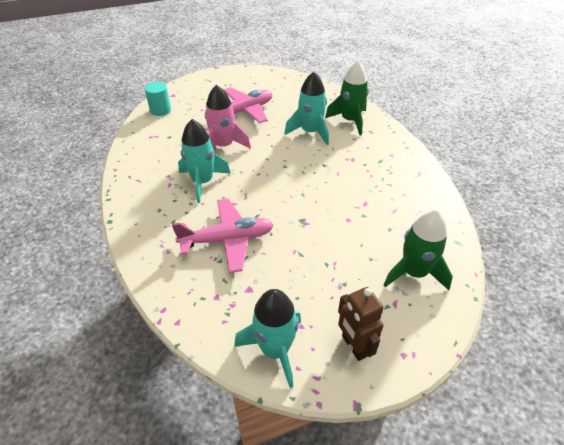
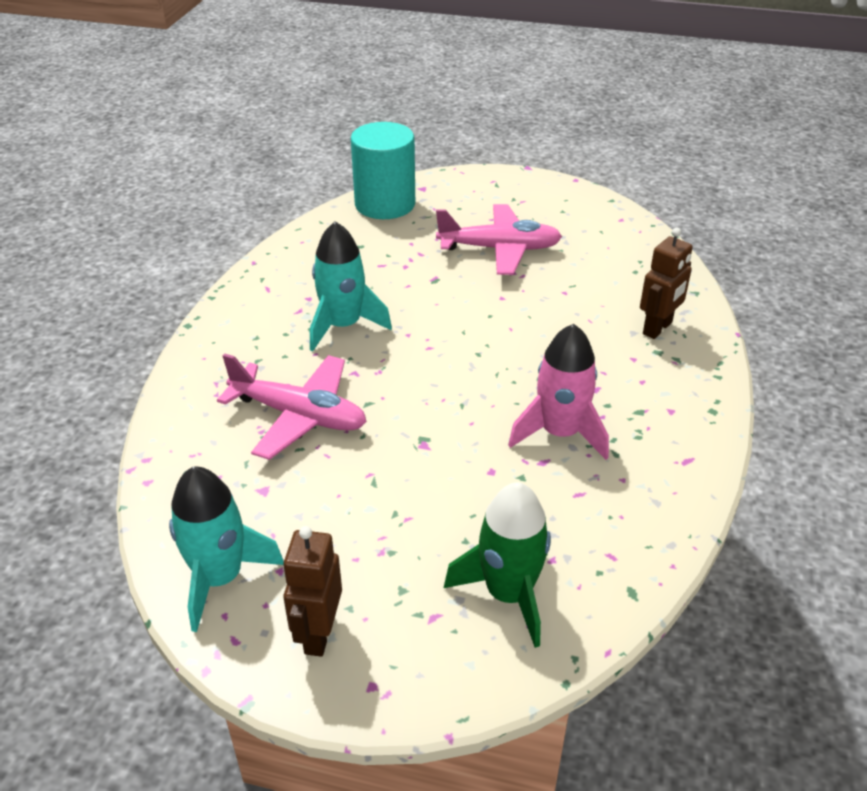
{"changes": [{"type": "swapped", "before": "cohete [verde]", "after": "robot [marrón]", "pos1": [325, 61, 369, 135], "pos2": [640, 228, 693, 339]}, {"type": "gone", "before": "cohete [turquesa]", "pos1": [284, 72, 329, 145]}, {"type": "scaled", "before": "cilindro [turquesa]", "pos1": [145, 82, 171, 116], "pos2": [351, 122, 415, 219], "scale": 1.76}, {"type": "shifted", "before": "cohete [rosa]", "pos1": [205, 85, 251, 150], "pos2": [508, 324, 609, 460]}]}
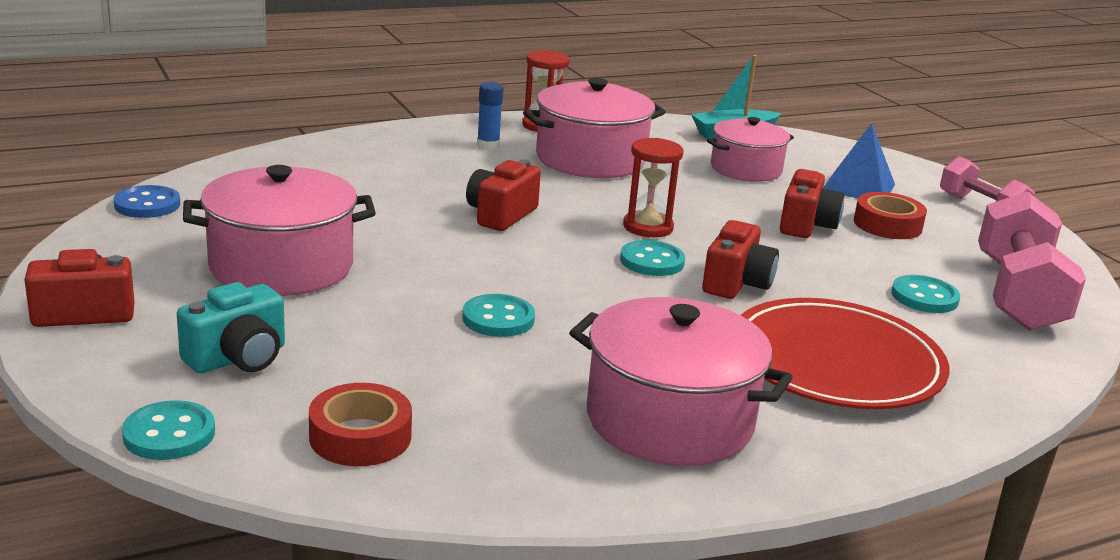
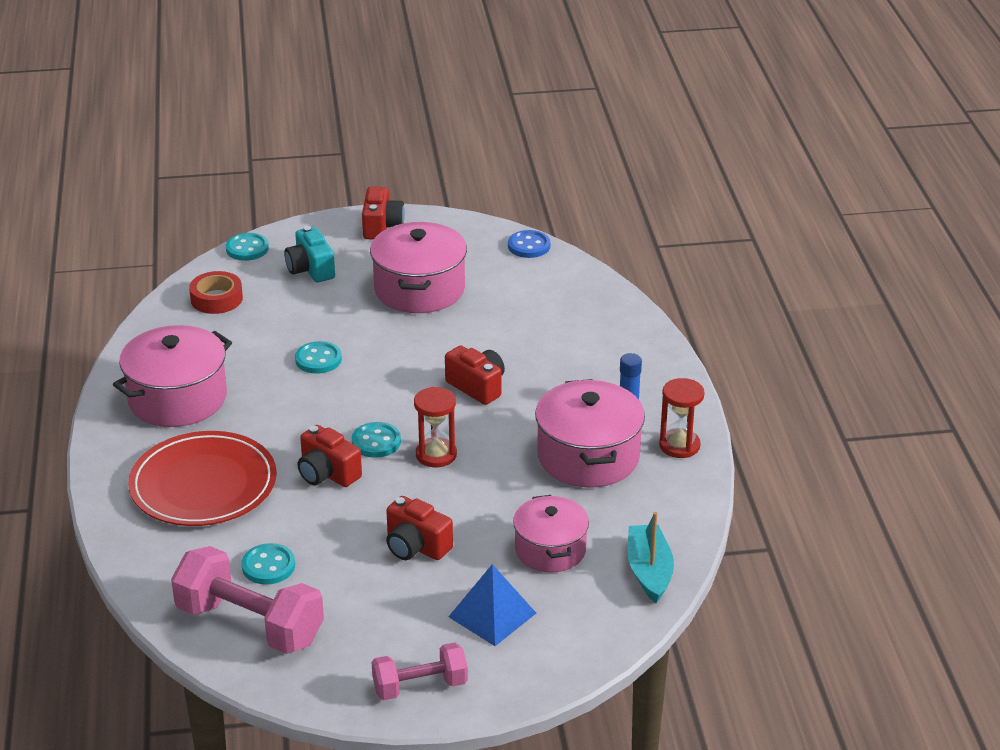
{"changes": [{"type": "gone", "before": "cinta adhesiva [rojo]", "pos1": [854, 192, 927, 239]}]}
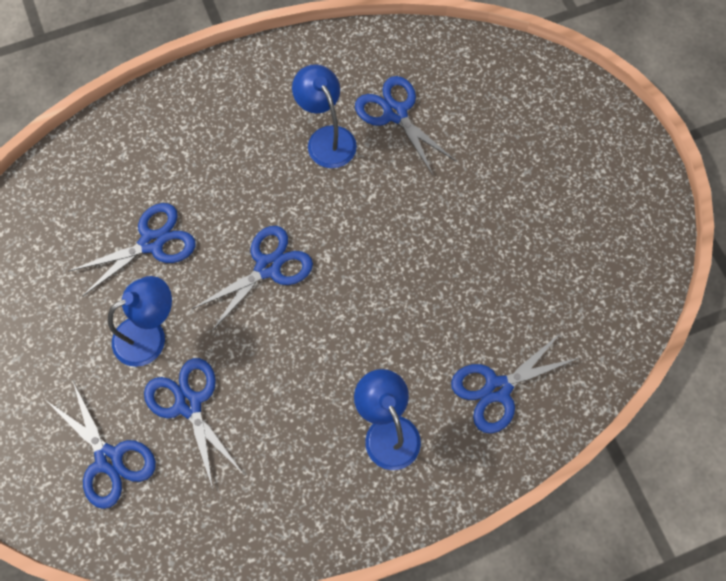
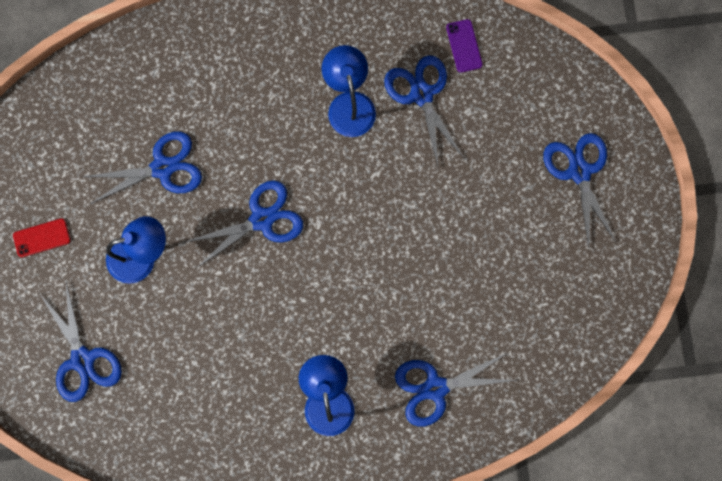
{"changes": [{"type": "shifted", "before": "tijeras [azul]", "pos1": [144, 358, 242, 489], "pos2": [543, 133, 617, 248]}, {"type": "new", "after": "móvil [morado]", "pos2": [446, 19, 483, 73]}, {"type": "new", "after": "móvil [rojo]", "pos2": [13, 218, 71, 258]}]}
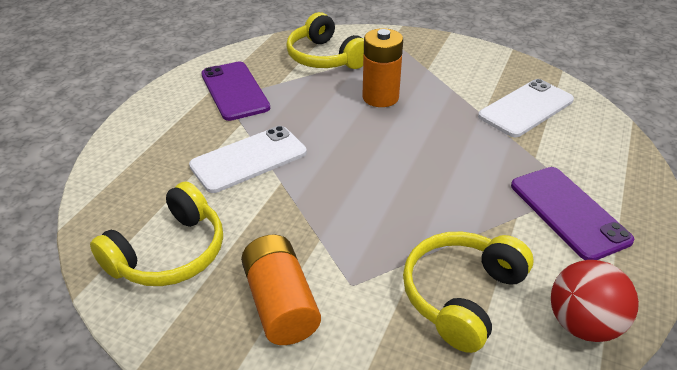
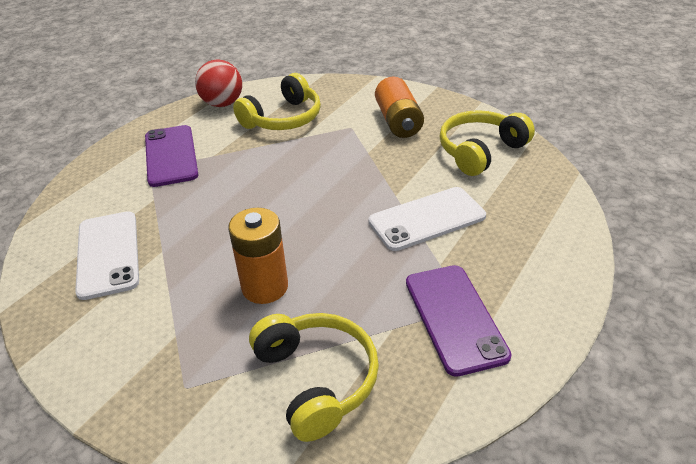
{"changes": [{"type": "rotated", "before": "móvil [blanco]", "pos1": [478, 79, 574, 137], "pos2": [75, 211, 139, 300], "turn": -75}]}
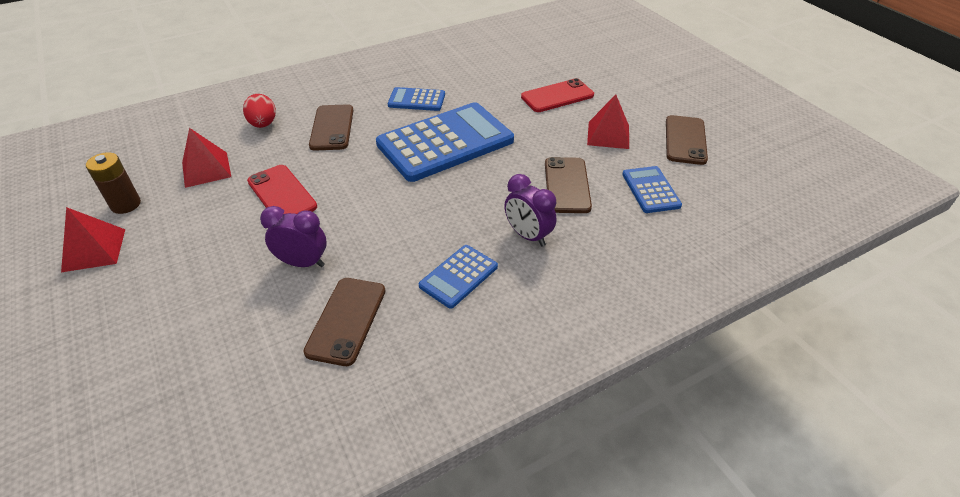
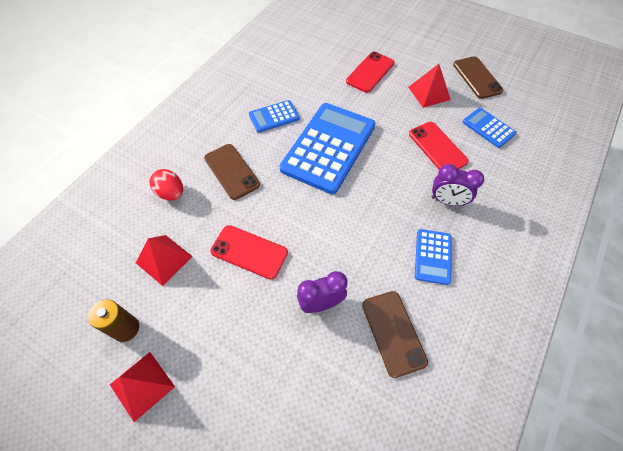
{"changes": [{"type": "repainted", "before": "móvil [marrón]", "after": "móvil [rojo]", "pos1": [545, 157, 592, 213], "pos2": [409, 122, 469, 170]}]}
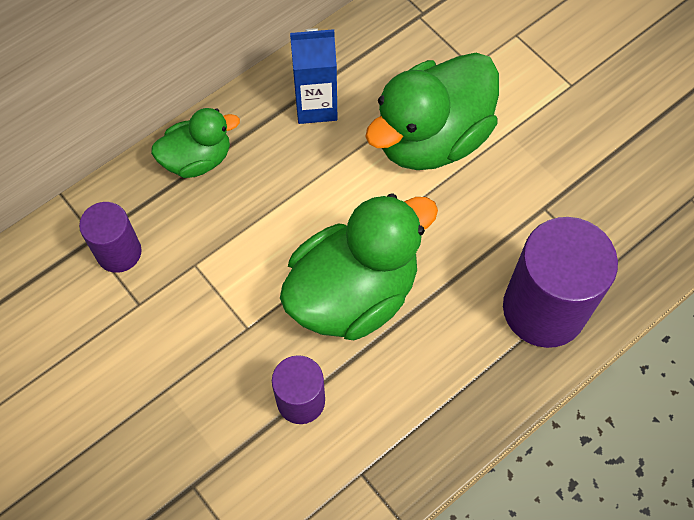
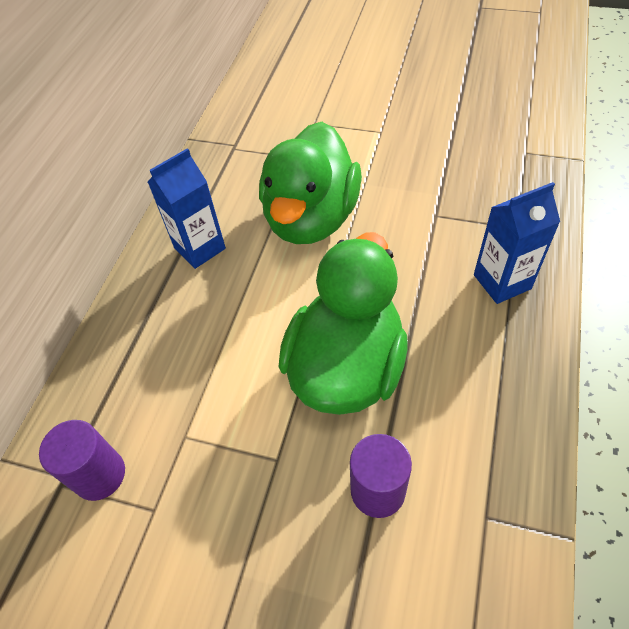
{"changes": [{"type": "gone", "before": "pato [verde]", "pos1": [151, 108, 240, 178]}, {"type": "swapped", "before": "cilindro [morado]", "after": "cartón de leche [azul]", "pos1": [503, 217, 618, 348], "pos2": [474, 182, 560, 304]}]}
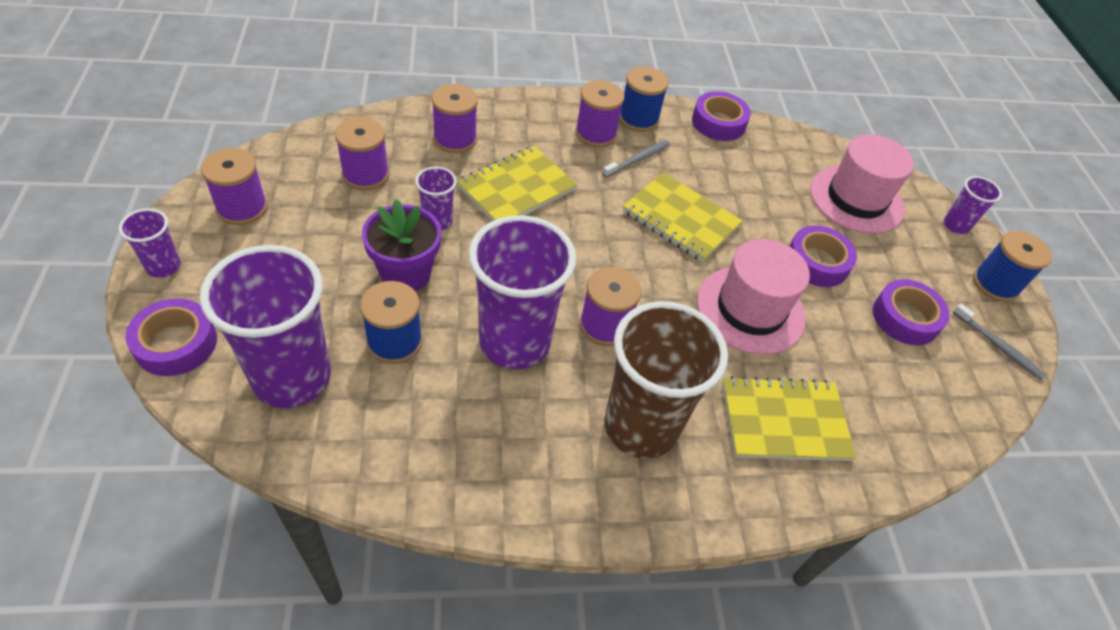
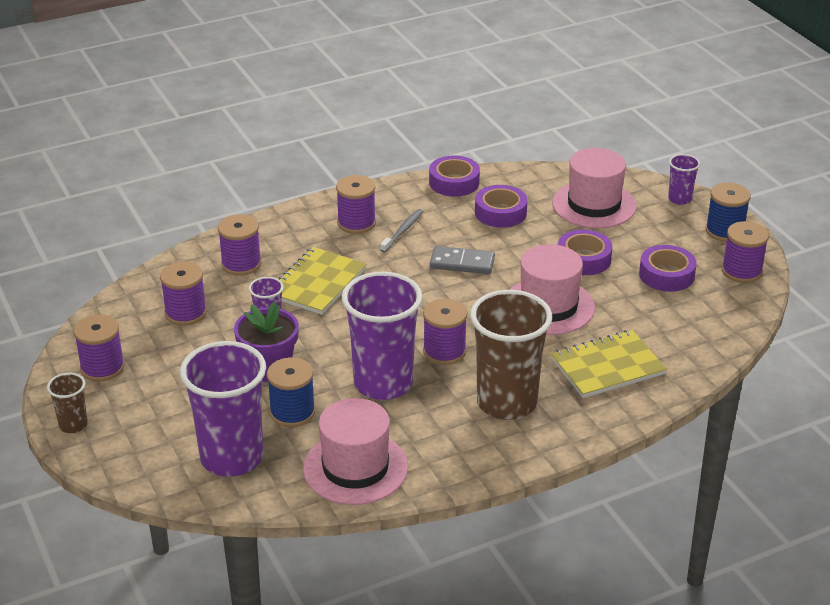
{"changes": [{"type": "gone", "before": "carrete [azul]", "pos1": [619, 67, 669, 132]}, {"type": "swapped", "before": "cuaderno [amarillo]", "after": "ficha de dominó [gris]", "pos1": [623, 172, 743, 262], "pos2": [430, 246, 495, 274]}, {"type": "repainted", "before": "vaso [morado]", "after": "vaso [marrón]", "pos1": [119, 209, 181, 278], "pos2": [47, 373, 88, 433]}, {"type": "shifted", "before": "cinta adhesiva [morado]", "pos1": [125, 298, 217, 376], "pos2": [475, 185, 528, 228]}, {"type": "swapped", "before": "cepillo de dientes [gris]", "after": "carrete [morado]", "pos1": [953, 303, 1046, 380], "pos2": [722, 221, 769, 283]}, {"type": "new", "after": "sombrero [rosa]", "pos2": [303, 398, 408, 505]}]}
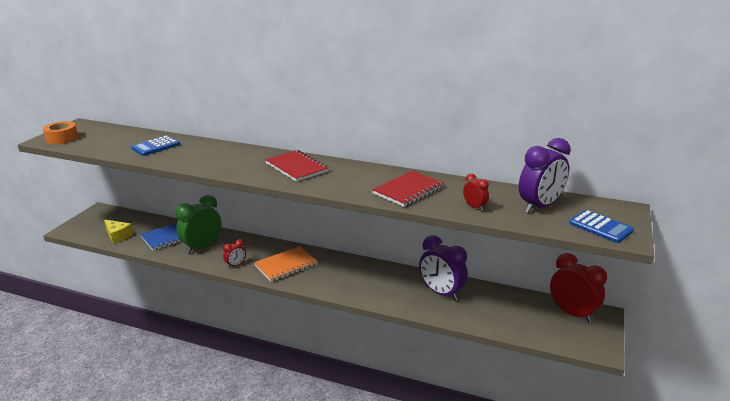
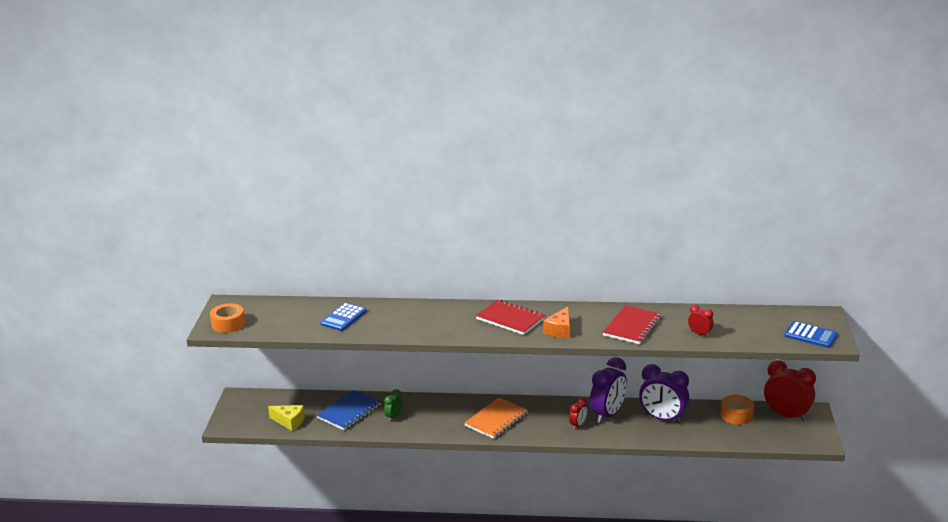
{"changes": [{"type": "shifted", "before": "despertador [morado]", "pos1": [519, 138, 571, 213], "pos2": [590, 357, 627, 423]}, {"type": "scaled", "before": "despertador [verde]", "pos1": [176, 195, 222, 254], "pos2": [384, 389, 402, 421], "scale": 0.49}, {"type": "shifted", "before": "despertador [rojo]", "pos1": [223, 239, 246, 268], "pos2": [569, 397, 587, 430]}, {"type": "new", "after": "queso [naranja]", "pos2": [543, 307, 570, 338]}, {"type": "new", "after": "cinta adhesiva [naranja]", "pos2": [720, 395, 754, 425]}]}
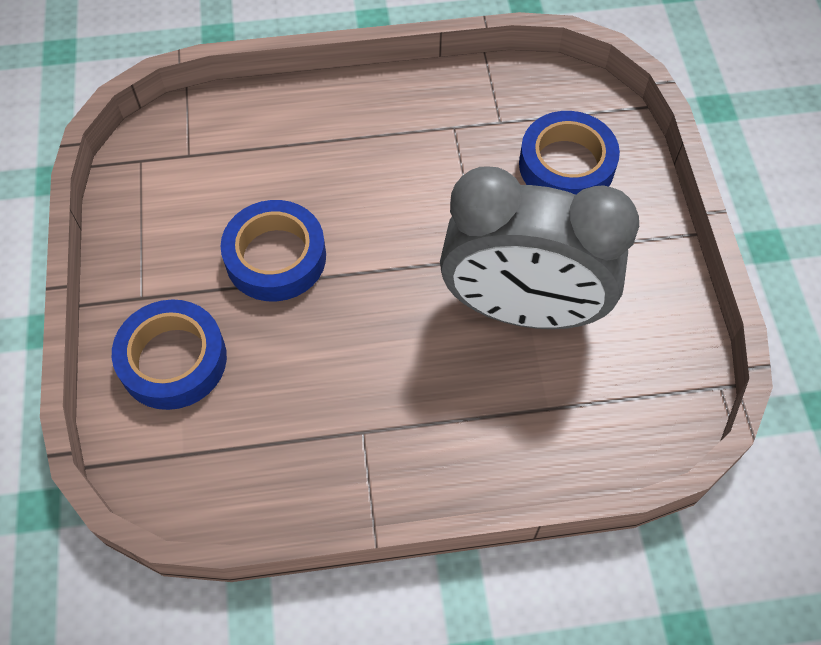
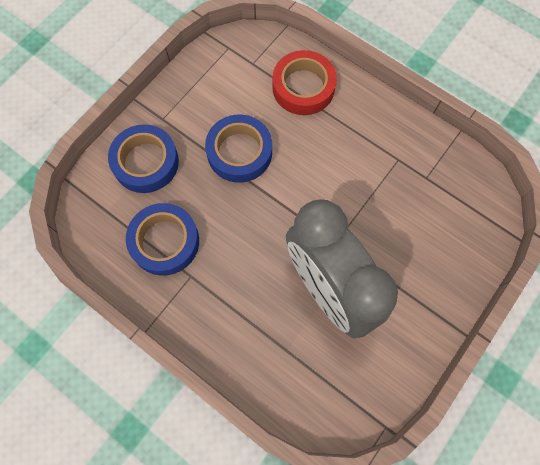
{"changes": [{"type": "shifted", "before": "cinta adhesiva [azul]", "pos1": [519, 111, 620, 195], "pos2": [126, 203, 199, 276]}, {"type": "new", "after": "cinta adhesiva [rojo]", "pos2": [272, 50, 337, 115]}]}
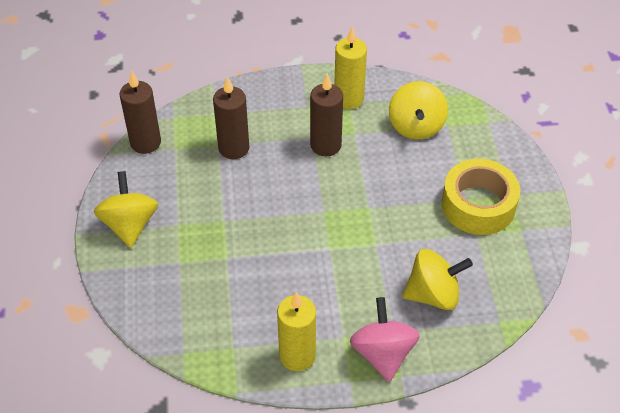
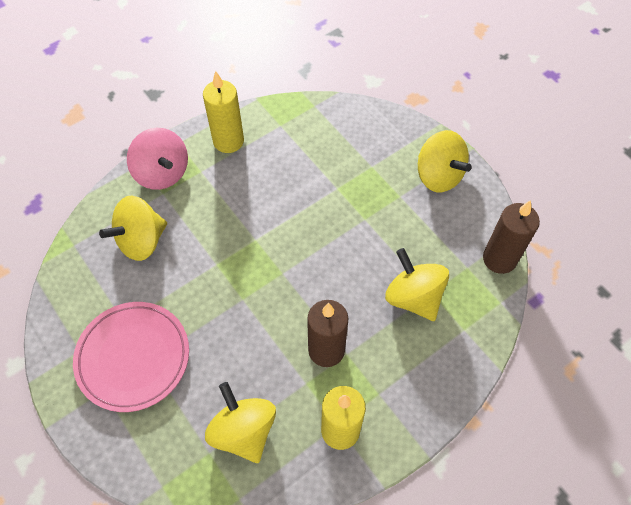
{"changes": [{"type": "swapped", "before": "vela [marrón]", "after": "peonza [amarillo]", "pos1": [213, 76, 249, 159], "pos2": [385, 248, 449, 321]}, {"type": "swapped", "before": "cinta adhesiva [amarillo]", "after": "plato [rosa]", "pos1": [442, 159, 520, 235], "pos2": [73, 302, 189, 412]}]}
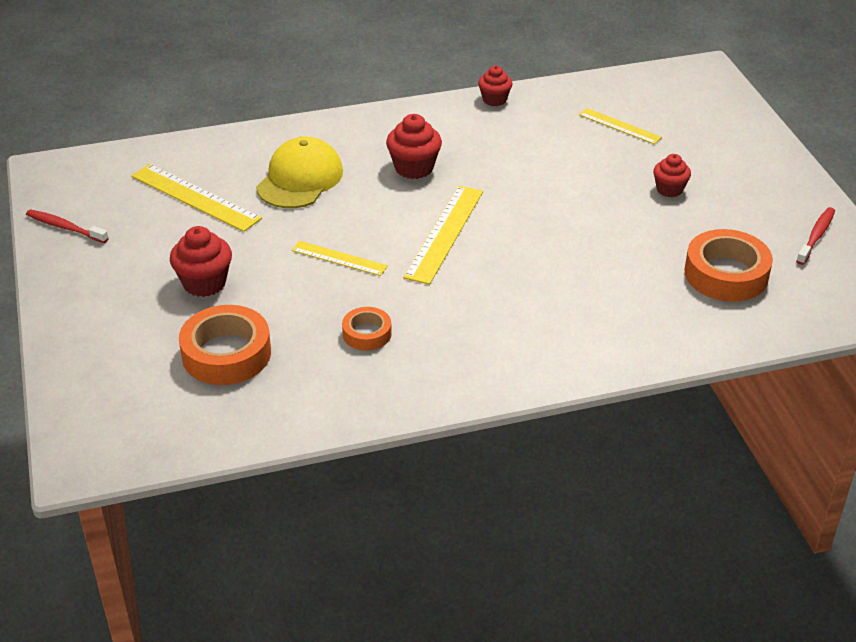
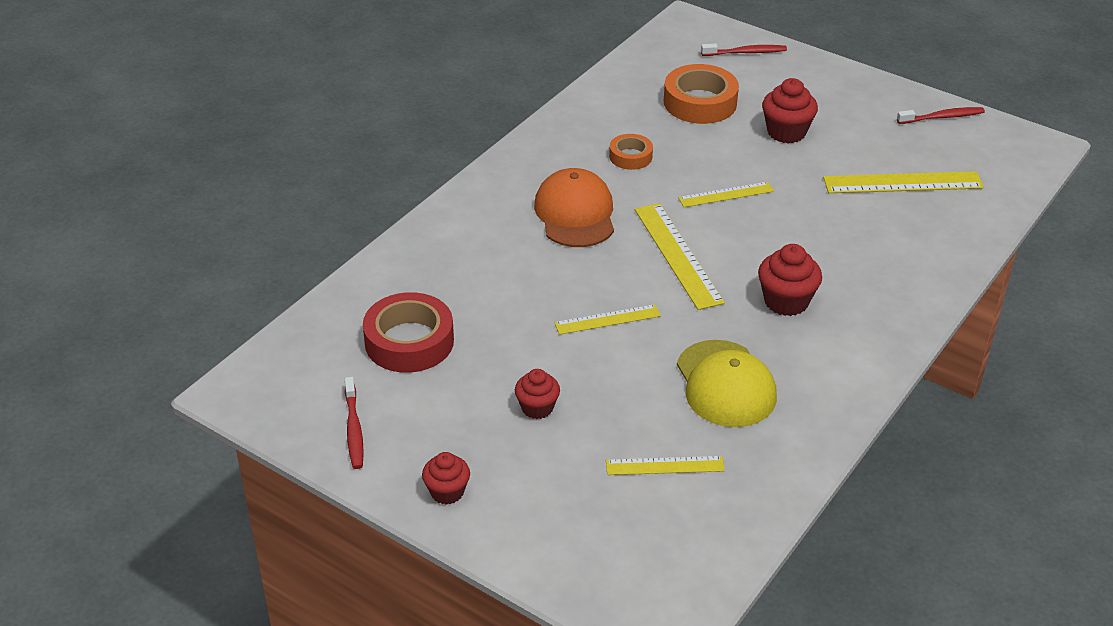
{"changes": [{"type": "shifted", "before": "magdalena [rojo]", "pos1": [478, 66, 513, 106], "pos2": [422, 452, 470, 505]}, {"type": "shifted", "before": "gorra [amarillo]", "pos1": [256, 137, 343, 208], "pos2": [677, 340, 777, 427]}, {"type": "repainted", "before": "cinta adhesiva [naranja]", "after": "cinta adhesiva [rojo]", "pos1": [685, 229, 773, 302], "pos2": [363, 292, 454, 373]}, {"type": "new", "after": "cepillo de dientes [rojo]", "pos2": [701, 43, 787, 56]}, {"type": "new", "after": "gorra [naranja]", "pos2": [534, 168, 614, 247]}, {"type": "new", "after": "regla [amarillo]", "pos2": [554, 304, 661, 335]}]}
